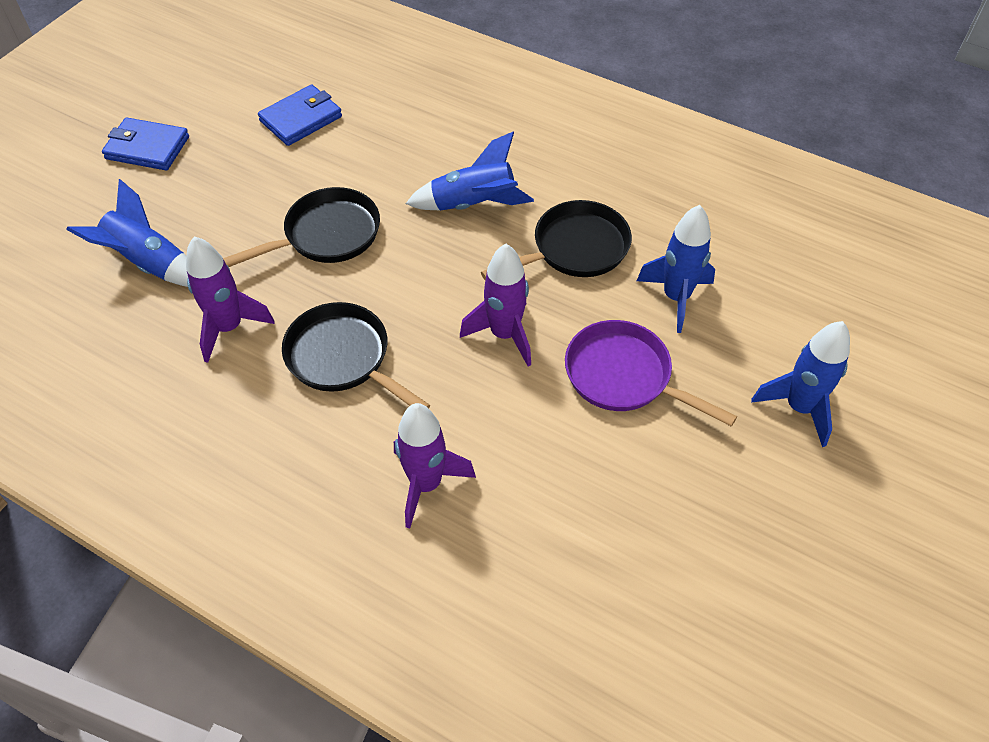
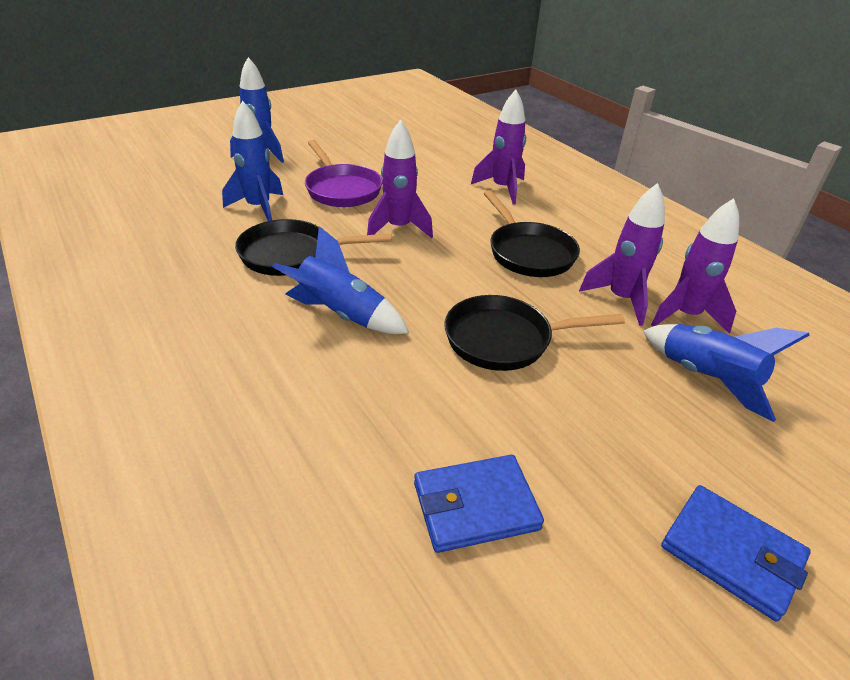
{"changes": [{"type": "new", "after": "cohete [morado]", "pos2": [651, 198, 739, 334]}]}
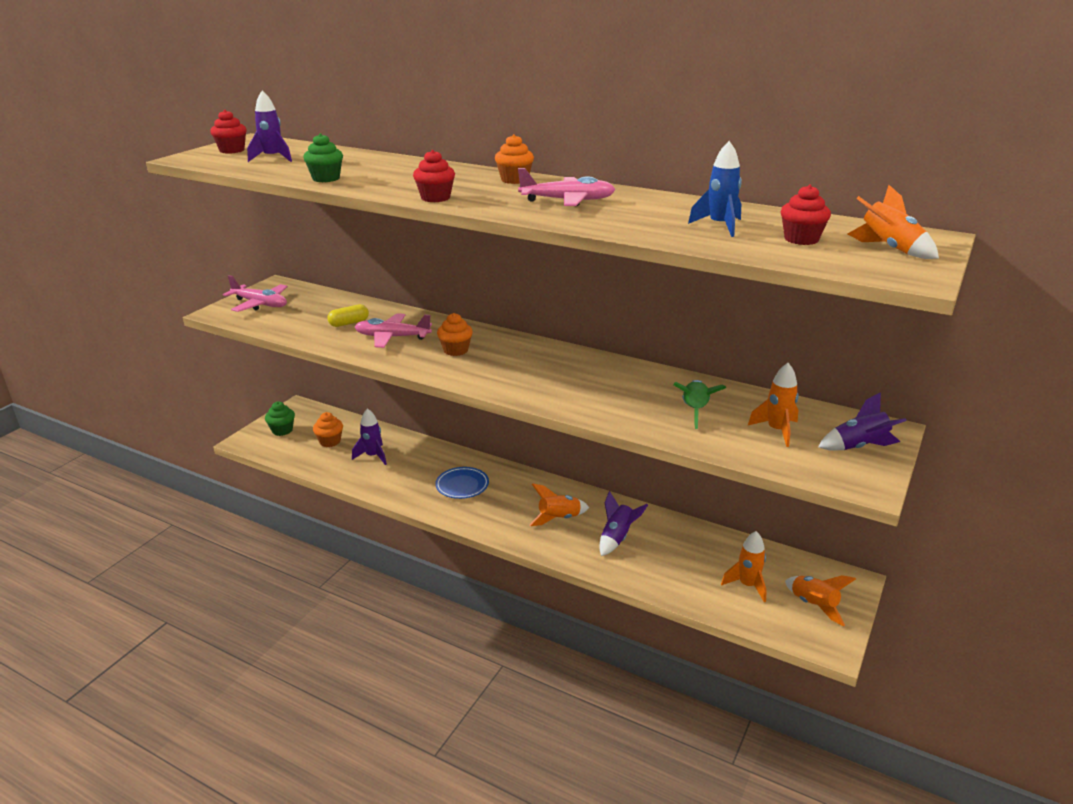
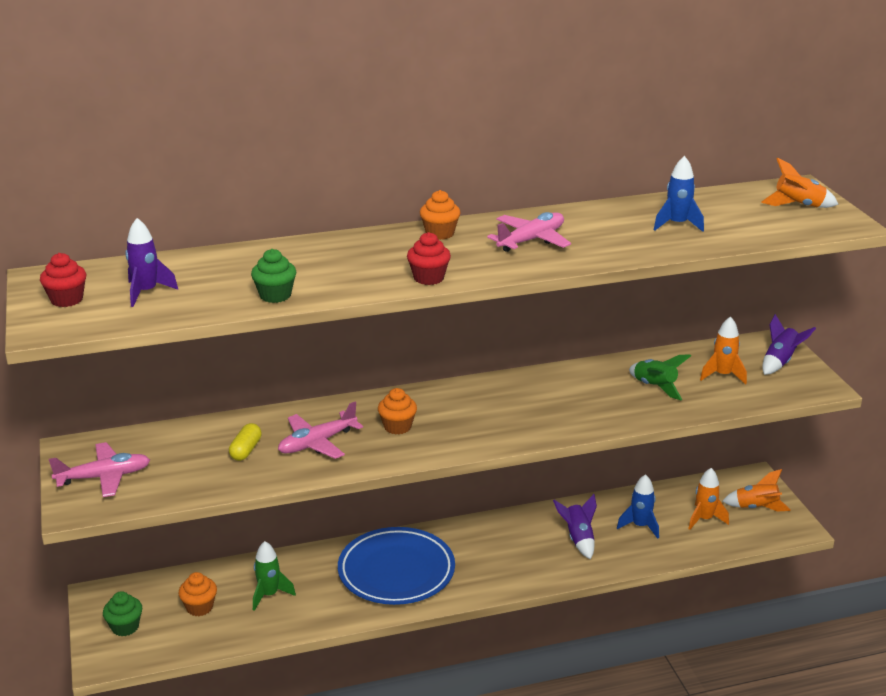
{"changes": [{"type": "gone", "before": "magdalena [rojo]", "pos1": [781, 185, 831, 245]}, {"type": "repainted", "before": "cohete [morado]", "after": "cohete [verde]", "pos1": [352, 408, 387, 465], "pos2": [253, 541, 296, 611]}, {"type": "scaled", "before": "plato [azul]", "pos1": [435, 467, 489, 499], "pos2": [338, 527, 455, 605], "scale": 1.93}, {"type": "gone", "before": "cohete [naranja]", "pos1": [530, 484, 589, 526]}, {"type": "new", "after": "cohete [azul]", "pos2": [617, 474, 659, 539]}]}
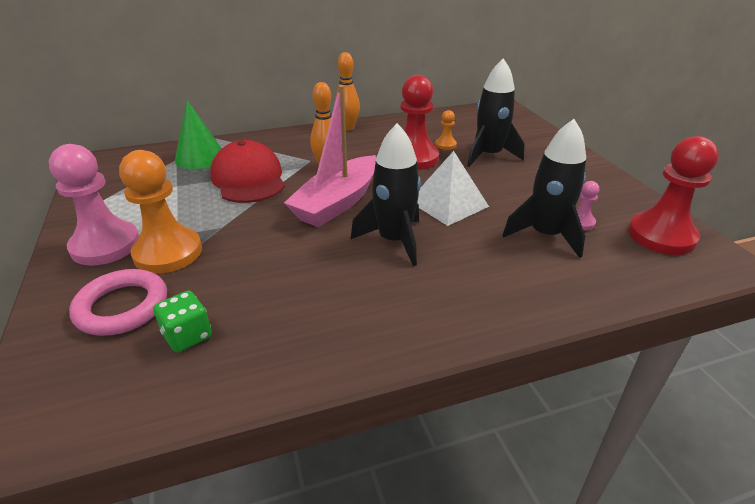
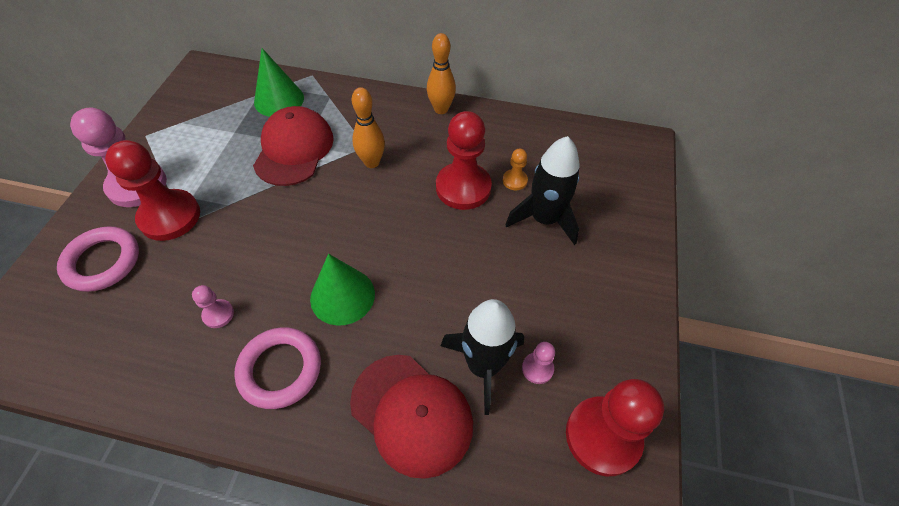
{"changes": [{"type": "gone", "before": "barco [rosa]", "pos1": [284, 85, 376, 227]}, {"type": "swapped", "before": "cohete [negro]", "after": "cono [verde]", "pos1": [351, 123, 421, 266], "pos2": [310, 254, 375, 326]}, {"type": "repainted", "before": "peón [naranja]", "after": "peón [rojo]", "pos1": [119, 150, 202, 273], "pos2": [105, 140, 200, 241]}, {"type": "gone", "before": "pirámide [blanco]", "pos1": [417, 151, 489, 226]}, {"type": "gone", "before": "dado [verde]", "pos1": [153, 291, 212, 352]}, {"type": "new", "after": "peón [rosa]", "pos2": [192, 285, 234, 328]}, {"type": "new", "after": "anillo [rosa]", "pos2": [234, 327, 321, 409]}, {"type": "new", "after": "gorra [rojo]", "pos2": [350, 355, 473, 479]}]}
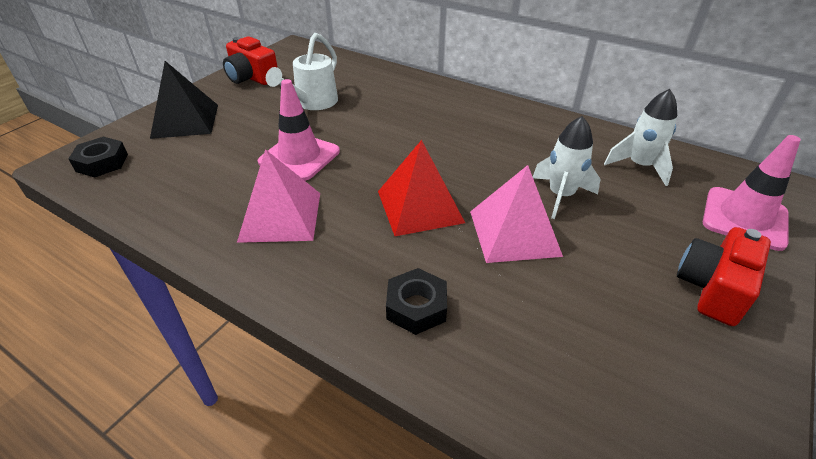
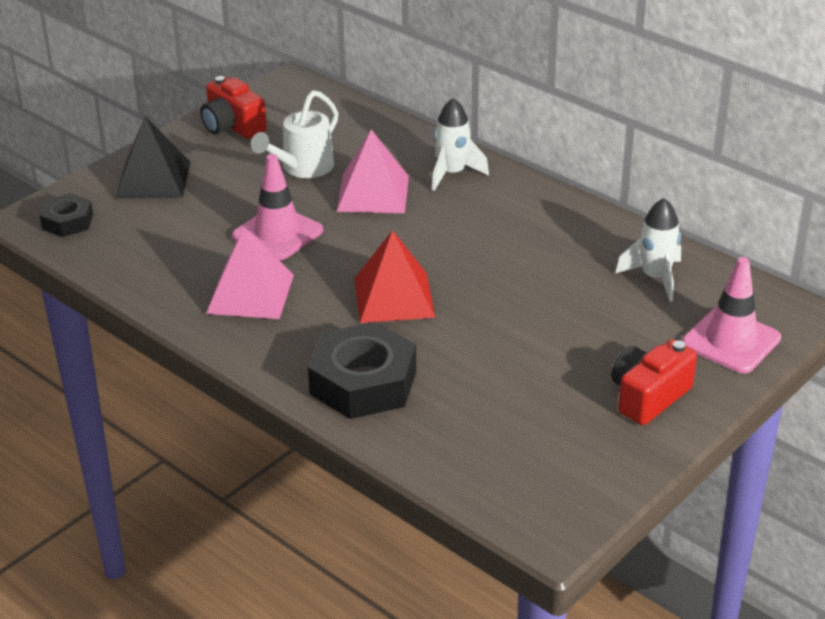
{"changes": [{"type": "shifted", "before": "cohete [blanco]", "pos1": [533, 116, 600, 219], "pos2": [432, 98, 489, 191]}, {"type": "shifted", "before": "pirámide [rosa]", "pos1": [470, 165, 563, 263], "pos2": [337, 129, 409, 213]}, {"type": "scaled", "before": "tuerca [negro]", "pos1": [386, 268, 447, 335], "pos2": [308, 322, 416, 419], "scale": 1.81}]}
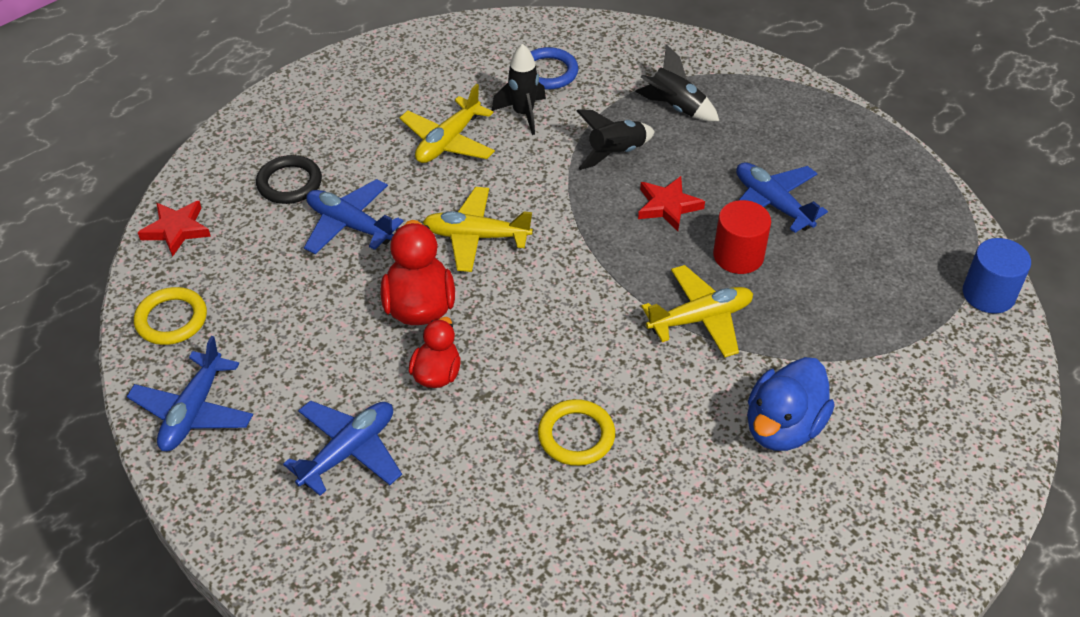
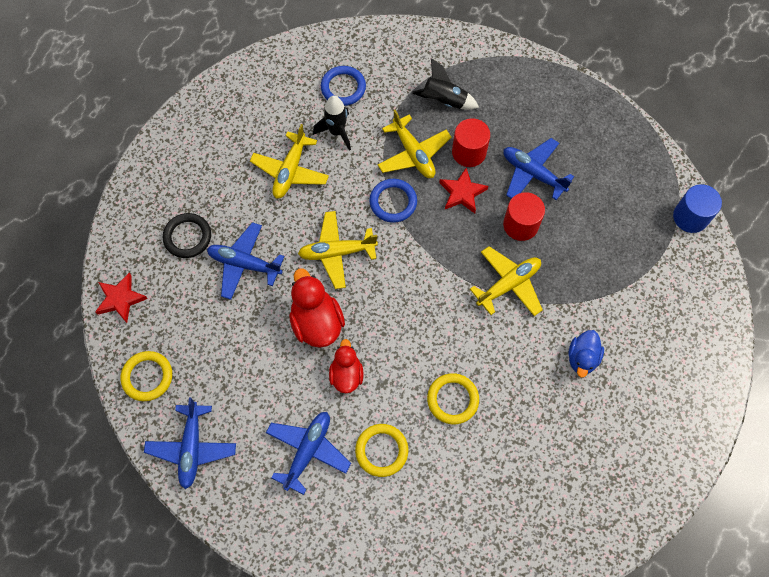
{"changes": [{"type": "swapped", "before": "cohete [negro]", "after": "avión [amarillo]", "pos1": [577, 109, 655, 170], "pos2": [378, 110, 451, 178]}, {"type": "scaled", "before": "pato [azul]", "pos1": [747, 357, 835, 451], "pos2": [568, 330, 604, 378], "scale": 0.65}, {"type": "new", "after": "cilindro [rojo]", "pos2": [452, 118, 490, 167]}, {"type": "new", "after": "anillo [azul]", "pos2": [369, 179, 417, 223]}, {"type": "new", "after": "anillo [amarillo]", "pos2": [355, 424, 408, 477]}]}
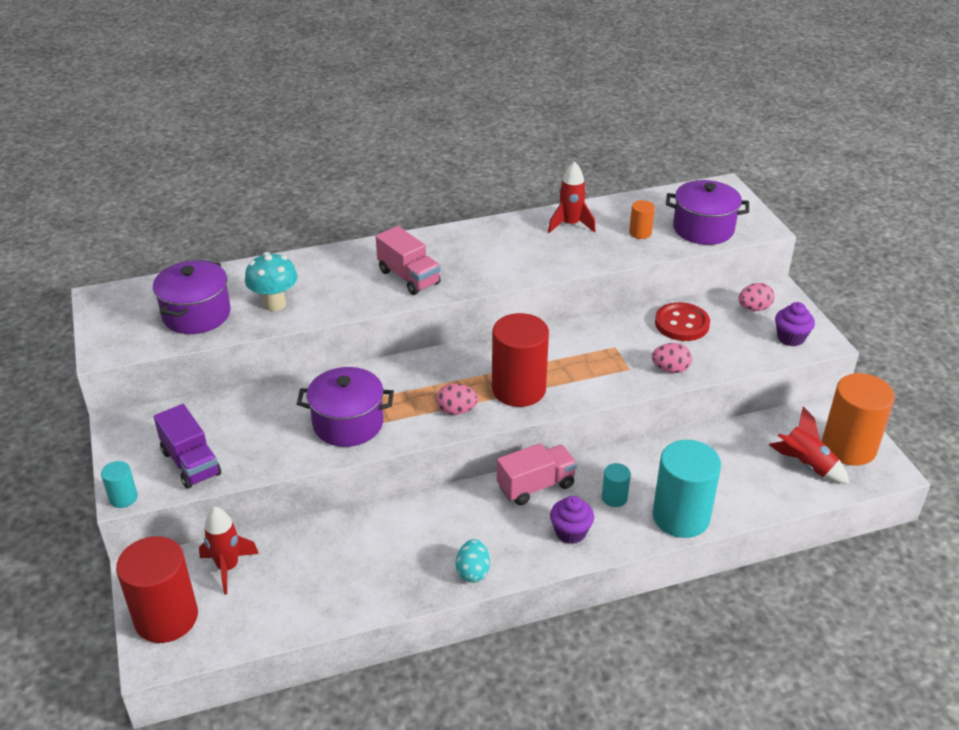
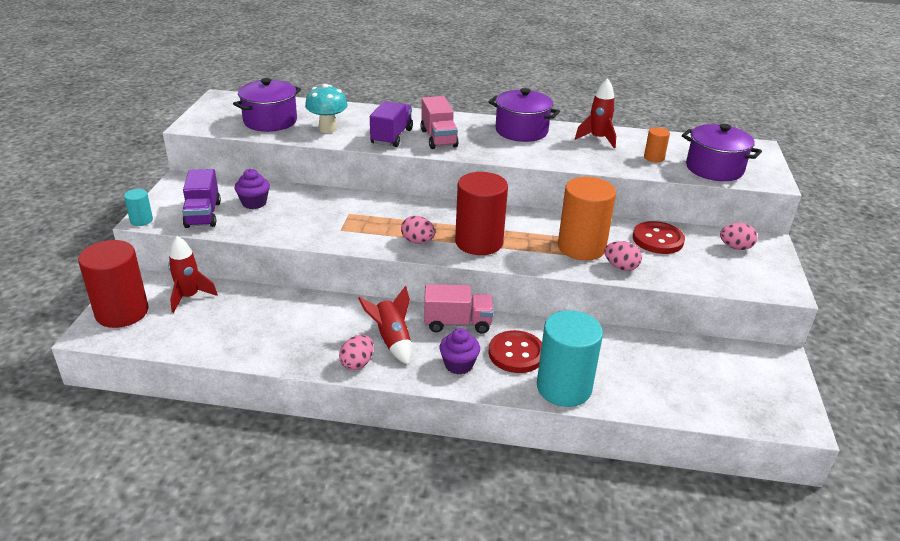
{"changes": [{"type": "shifted", "before": "magdalena [morado]", "pos1": [775, 302, 815, 346], "pos2": [235, 169, 270, 209]}, {"type": "shifted", "before": "olla [morado]", "pos1": [297, 367, 394, 447], "pos2": [489, 88, 560, 142]}, {"type": "shifted", "before": "cilindro [naranja]", "pos1": [822, 373, 895, 466], "pos2": [558, 177, 616, 260]}, {"type": "shifted", "before": "cohete [rojo]", "pos1": [769, 406, 850, 484], "pos2": [358, 286, 412, 365]}, {"type": "swapped", "before": "cilindro [turquesa]", "after": "botón [rojo]", "pos1": [602, 463, 631, 507], "pos2": [488, 330, 542, 373]}, {"type": "repainted", "before": "huevo [turquesa]", "after": "huevo [rosa]", "pos1": [456, 539, 490, 582], "pos2": [339, 335, 374, 370]}, {"type": "new", "after": "camión [morado]", "pos2": [370, 101, 413, 147]}]}
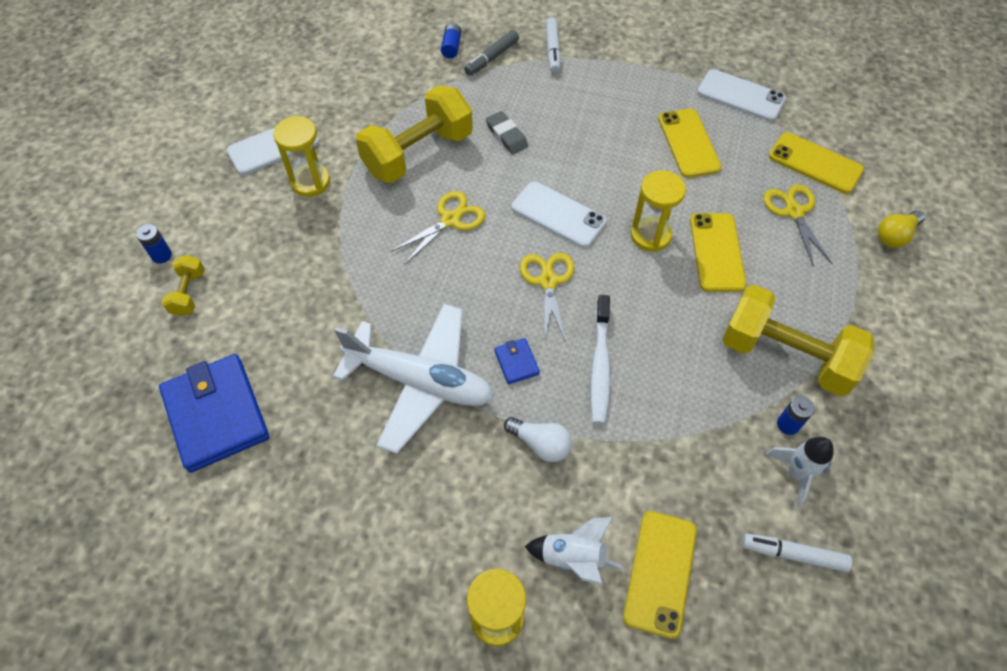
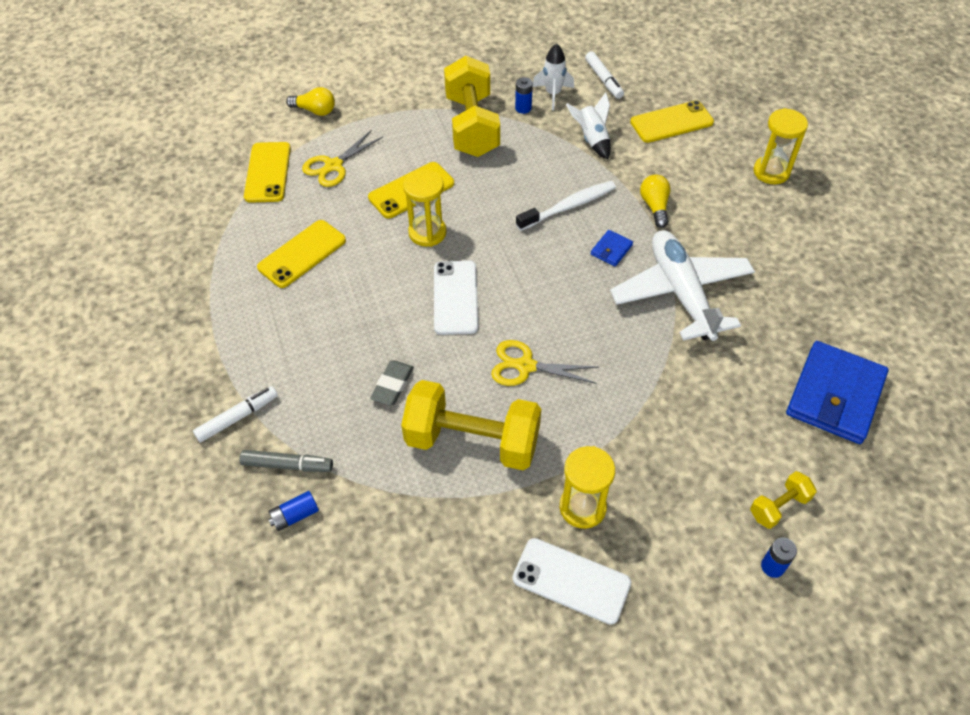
{"changes": [{"type": "gone", "before": "móvil [blanco]", "pos1": [697, 69, 786, 121]}, {"type": "gone", "before": "tijeras [amarillo]", "pos1": [520, 253, 574, 343]}, {"type": "repainted", "before": "bombilla [blanco]", "after": "bombilla [amarillo]", "pos1": [504, 417, 572, 462], "pos2": [640, 175, 671, 228]}, {"type": "shifted", "before": "cohete [blanco]", "pos1": [525, 517, 623, 585], "pos2": [566, 92, 611, 160]}]}
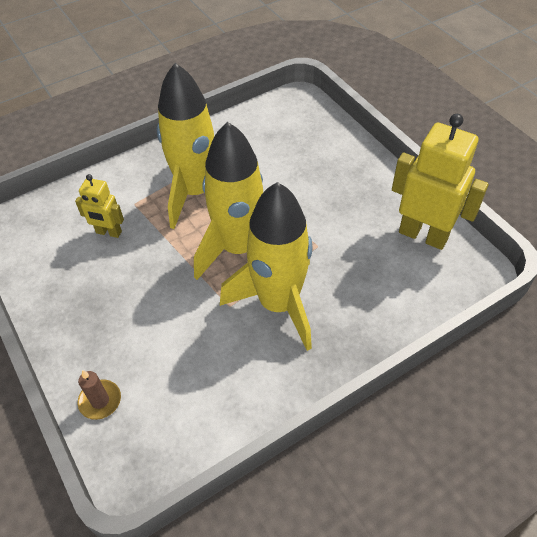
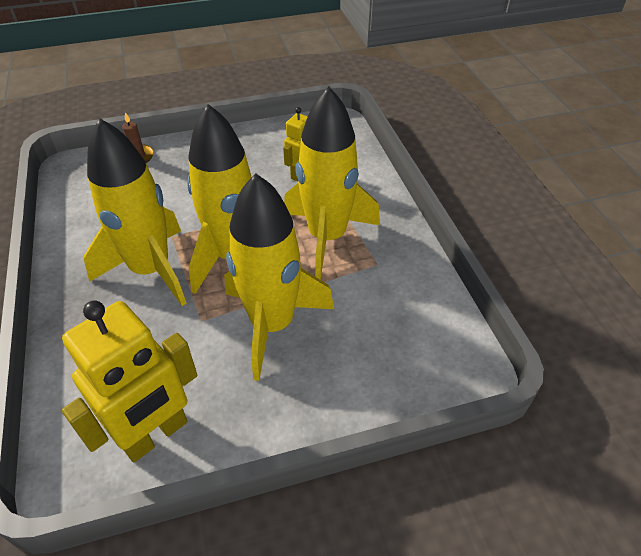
{"changes": [{"type": "new", "after": "cohete [amarillo]", "pos2": [224, 173, 334, 381]}]}
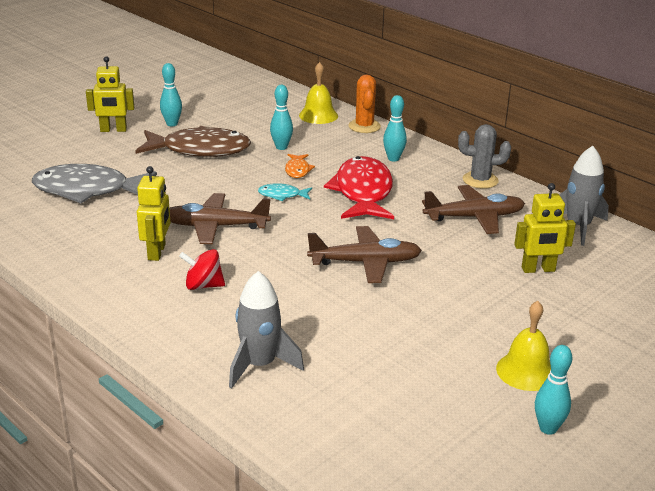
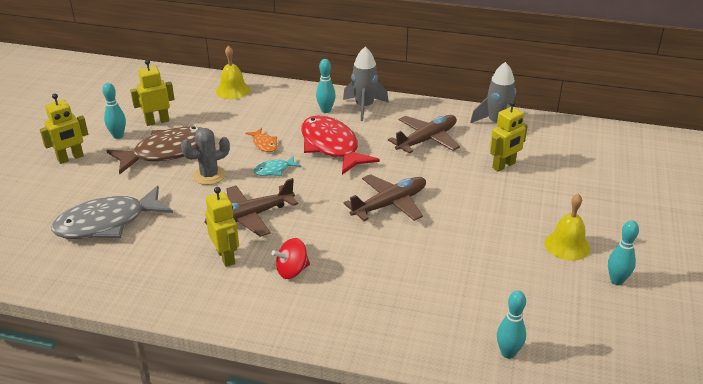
{"changes": [{"type": "gone", "before": "cactus [naranja]", "pos1": [348, 74, 381, 133]}, {"type": "shifted", "before": "bolo [turquesa]", "pos1": [270, 85, 293, 150], "pos2": [497, 291, 526, 359]}, {"type": "shifted", "before": "cactus [gris]", "pos1": [458, 124, 511, 189], "pos2": [181, 128, 230, 185]}, {"type": "shifted", "before": "cohete [gris]", "pos1": [229, 271, 304, 389], "pos2": [343, 47, 389, 121]}, {"type": "new", "after": "robot [amarillo]", "pos2": [130, 60, 175, 126]}]}
